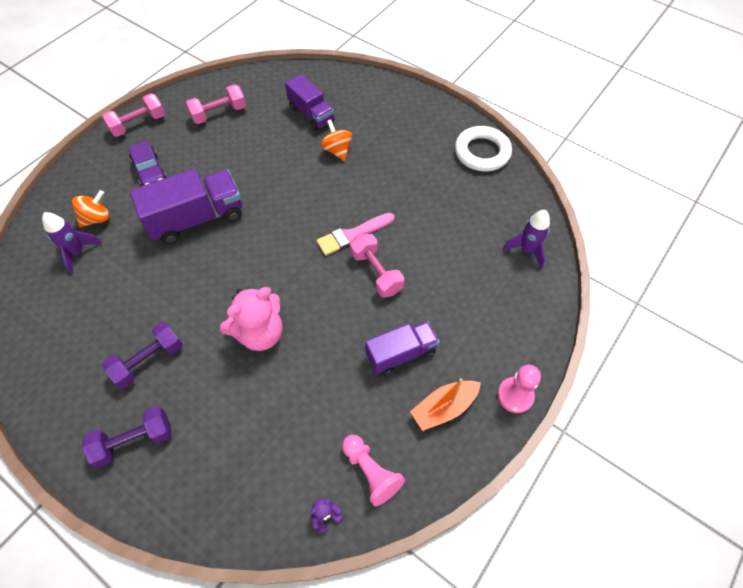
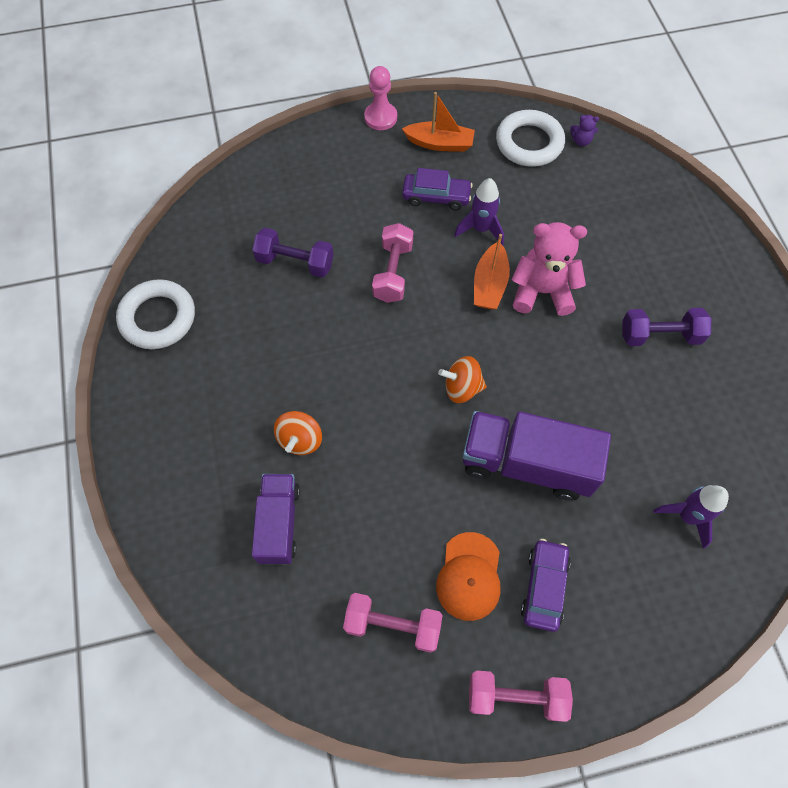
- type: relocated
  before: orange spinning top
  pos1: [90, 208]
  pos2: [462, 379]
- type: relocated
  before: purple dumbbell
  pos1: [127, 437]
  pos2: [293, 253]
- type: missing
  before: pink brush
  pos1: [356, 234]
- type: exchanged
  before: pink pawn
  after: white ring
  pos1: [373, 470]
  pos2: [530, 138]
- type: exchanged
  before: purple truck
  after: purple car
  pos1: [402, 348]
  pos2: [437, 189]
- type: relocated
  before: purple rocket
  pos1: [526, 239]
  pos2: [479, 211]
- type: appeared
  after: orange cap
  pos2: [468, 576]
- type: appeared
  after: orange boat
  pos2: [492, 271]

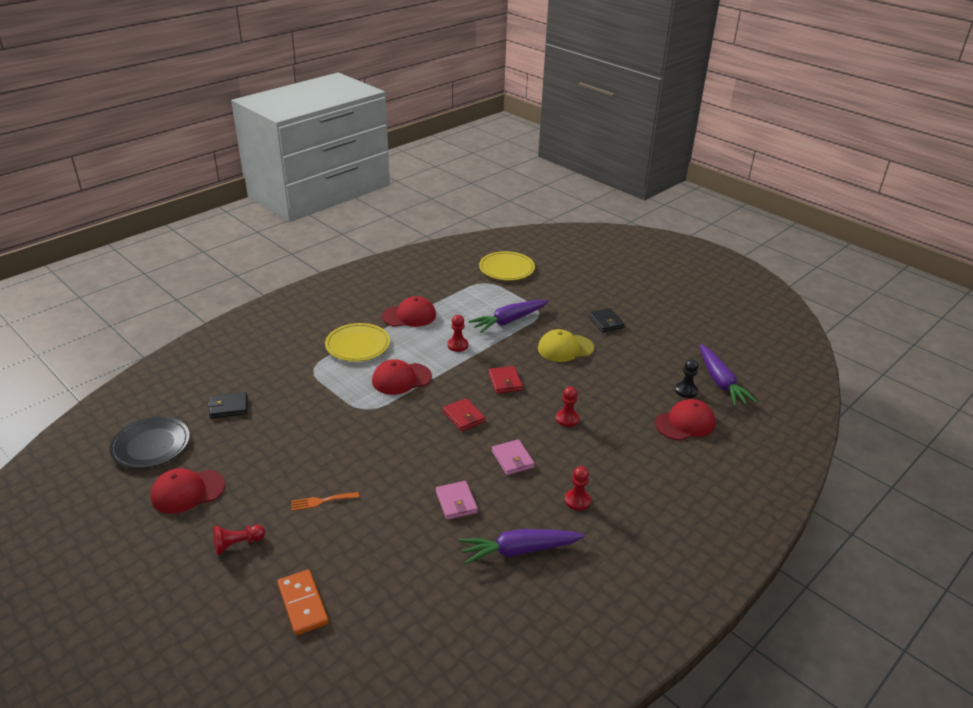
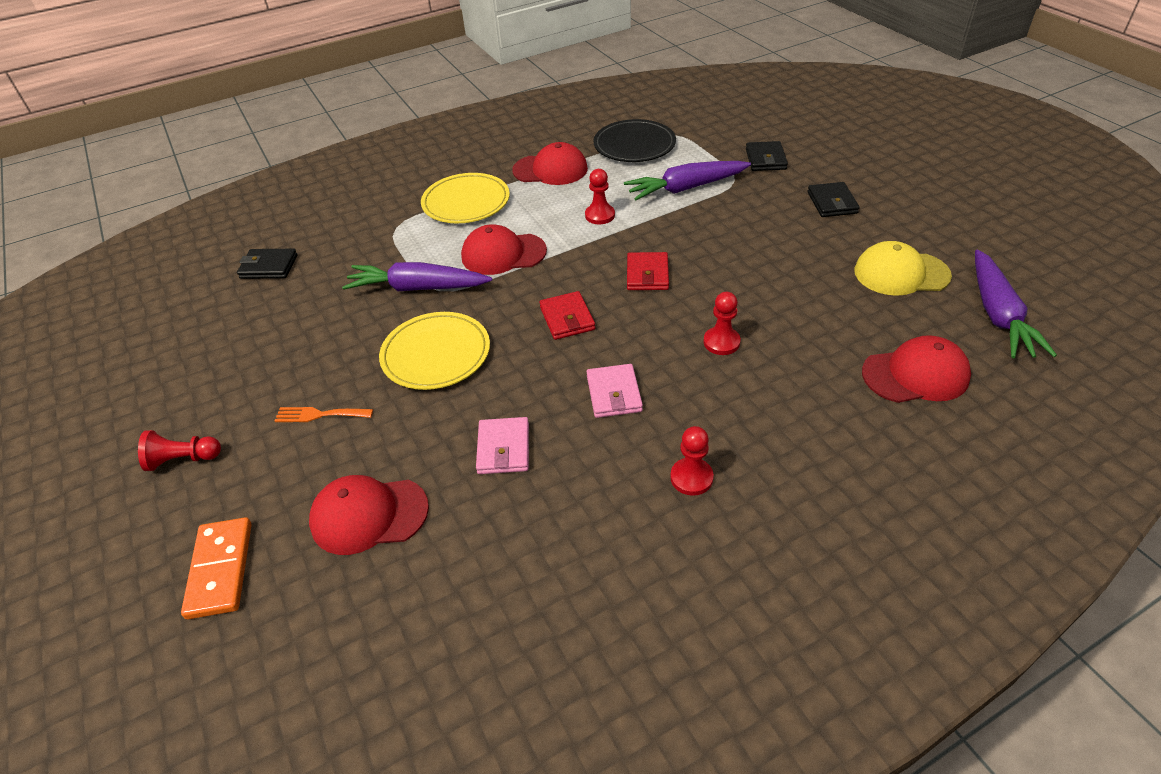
- type: relocated
  before: black plate
  pos1: [149, 442]
  pos2: [634, 140]
- type: relocated
  before: red cap
  pos1: [187, 491]
  pos2: [369, 515]
- type: relocated
  before: purple carrot
  pos1: [522, 547]
  pos2: [417, 276]
- type: relocated
  before: yellow plate
  pos1: [507, 266]
  pos2: [434, 351]
- type: relocated
  before: yellow cap
  pos1: [566, 345]
  pos2: [903, 268]
- type: missing
  before: black pawn
  pos1: [686, 378]
- type: appeared
  after: black wallet
  pos2: [767, 156]

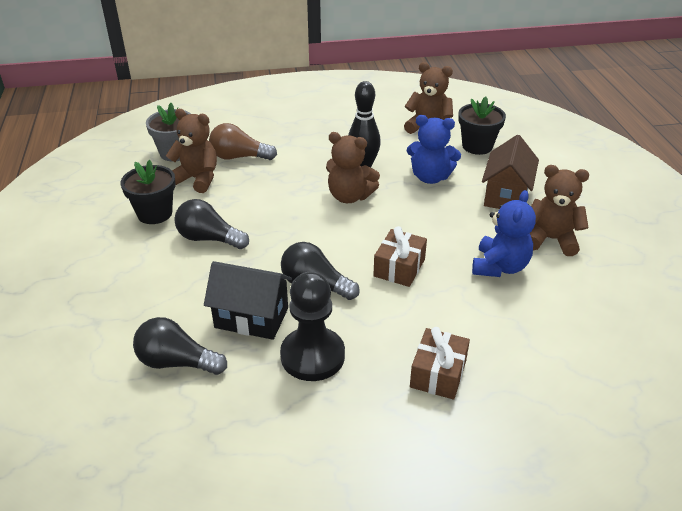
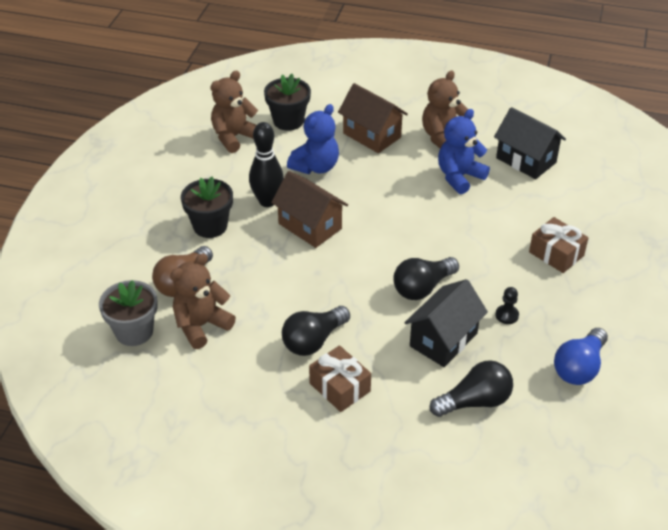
- type: relocated
  before: black flower pot
  pos1: [148, 192]
  pos2: [207, 207]
- type: spun
  before: black light bulb
  pos1: [180, 346]
  pos2: [471, 388]
  turn: -150
- type: size
  before: black pawn
  pos1: [312, 326]
  pos2: [507, 305]
  scale: 0.42
- type: exchanged
  before: brown teddy bear
  after: brown house
  pos1: [353, 167]
  pos2: [309, 209]
- type: relocated
  before: brown gift
  pos1: [400, 256]
  pos2: [340, 378]
- type: spun
  before: blue teddy bear
  pos1: [504, 233]
  pos2: [464, 151]
  turn: -90
- type: appeared
  after: black house
  pos2: [530, 143]
- type: appeared
  after: blue light bulb
  pos2: [581, 356]

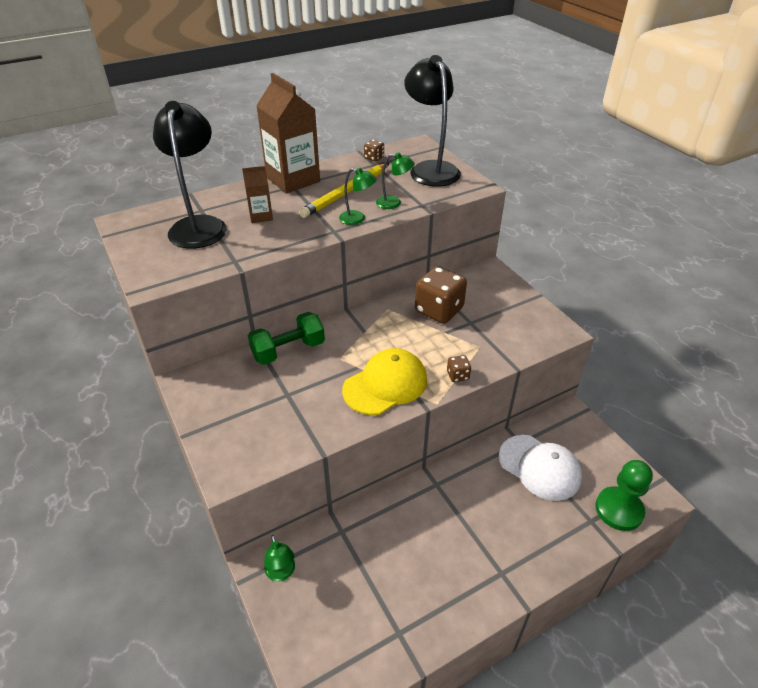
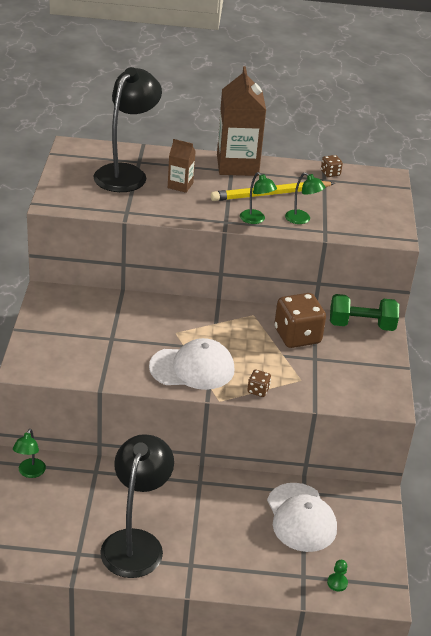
- type: relocated
  before: green dumbbell
  pos1: [286, 338]
  pos2: [364, 312]
- type: colour
  before: yellow cap
  after: white cap
  pos1: [384, 381]
  pos2: [191, 364]
- type: relocated
  before: black lamp
  pos1: [432, 121]
  pos2: [137, 506]
- type: size
  before: green pawn
  pos1: [624, 495]
  pos2: [337, 576]
  scale: 0.43

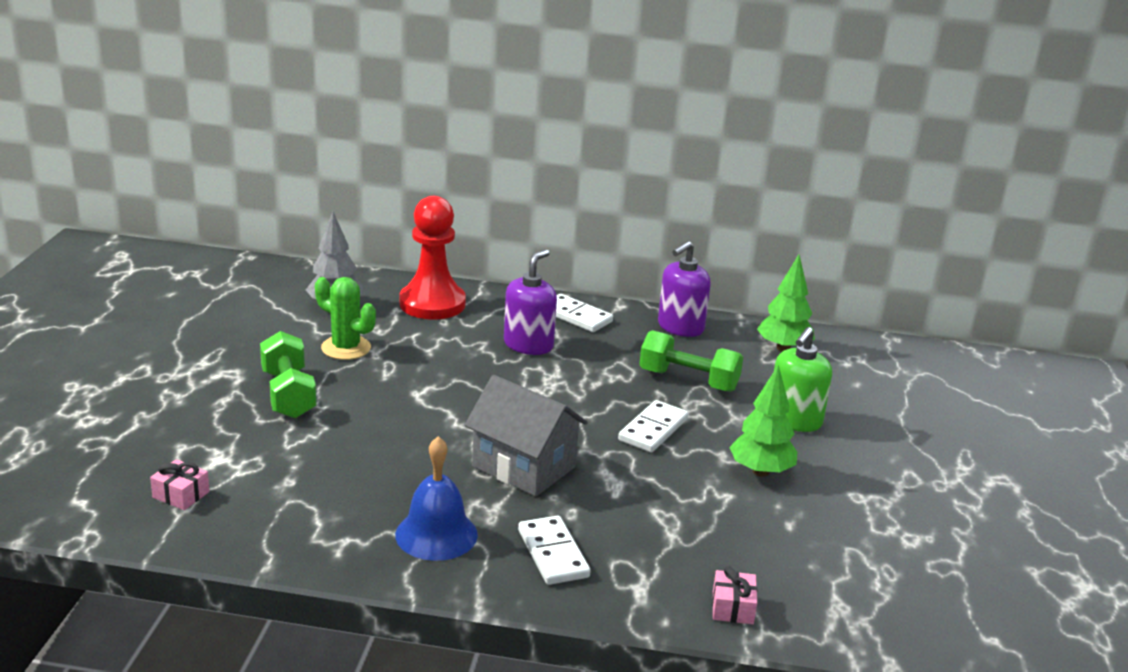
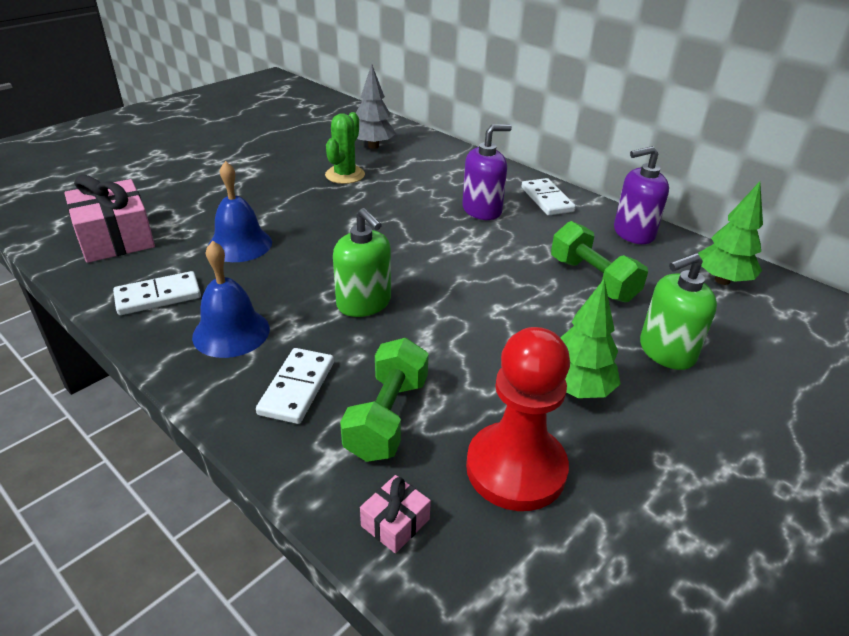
- type: size
  before: pink gift
  pos1: [179, 484]
  pos2: [109, 219]
  scale: 2.16
- type: relocated
  before: green dumbbell
  pos1: [288, 374]
  pos2: [384, 400]
- type: spun
  before: green cactus
  pos1: [345, 318]
  pos2: [345, 148]
  turn: 45
- type: relocated
  before: red pawn
  pos1: [432, 258]
  pos2: [518, 419]
- type: exchanged
  before: grey house
  after: green soap dispenser
  pos1: [526, 436]
  pos2: [362, 262]
- type: relocated
  before: white domino
  pos1: [653, 426]
  pos2: [157, 293]
- type: appeared
  after: blue bell
  pos2: [240, 211]

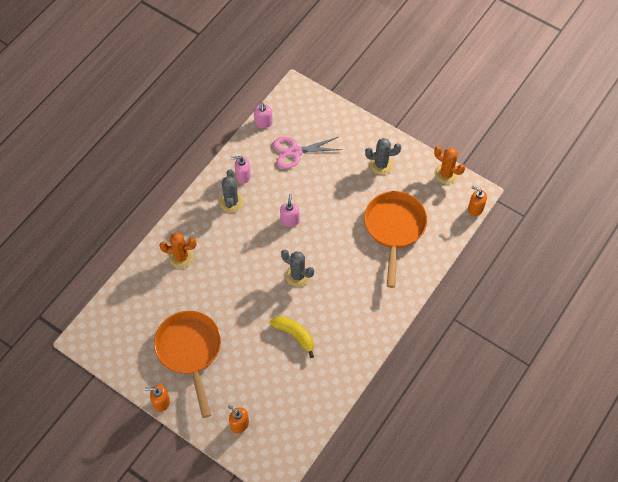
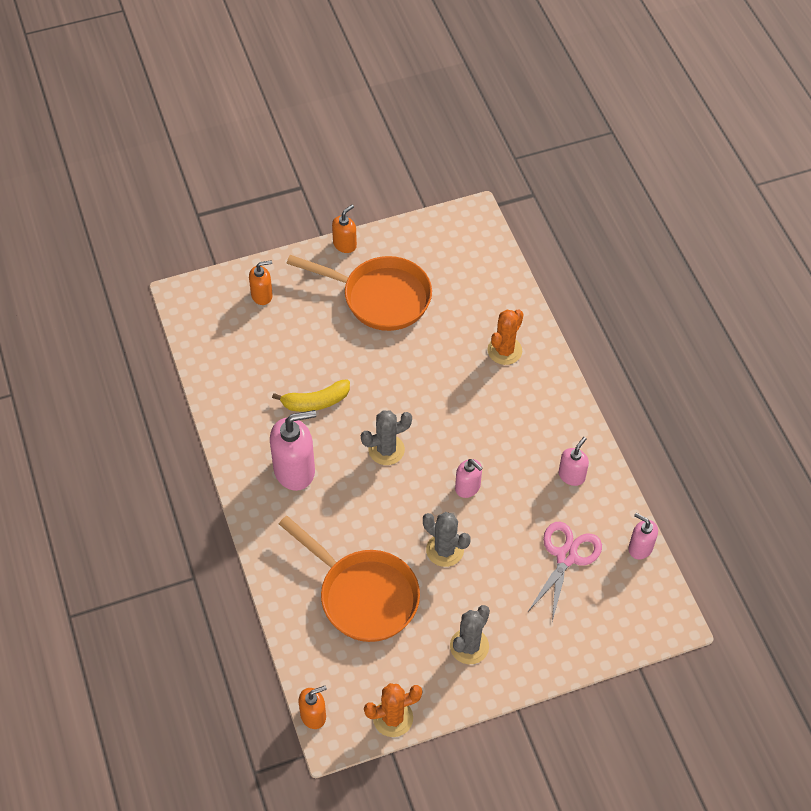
- type: relocated
  before: grey cactus
  pos1: [231, 191]
  pos2: [447, 539]
- type: appeared
  after: pink soap dispenser
  pos2: [293, 450]

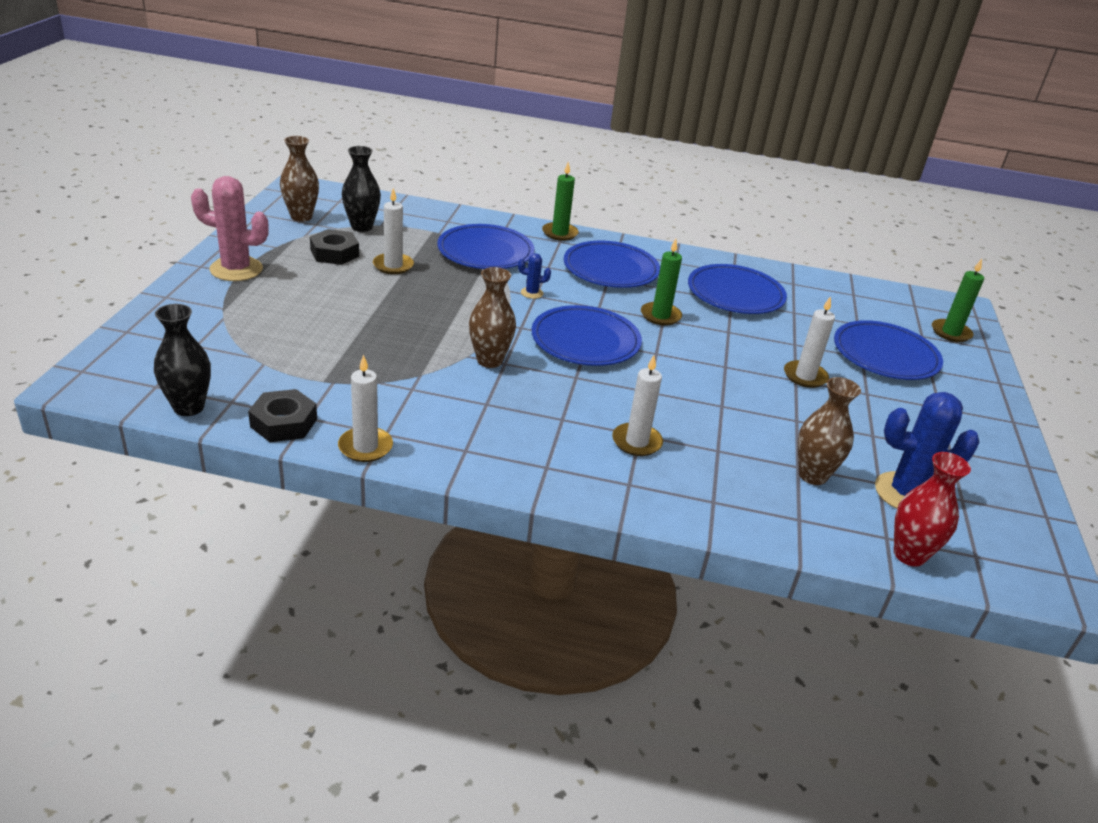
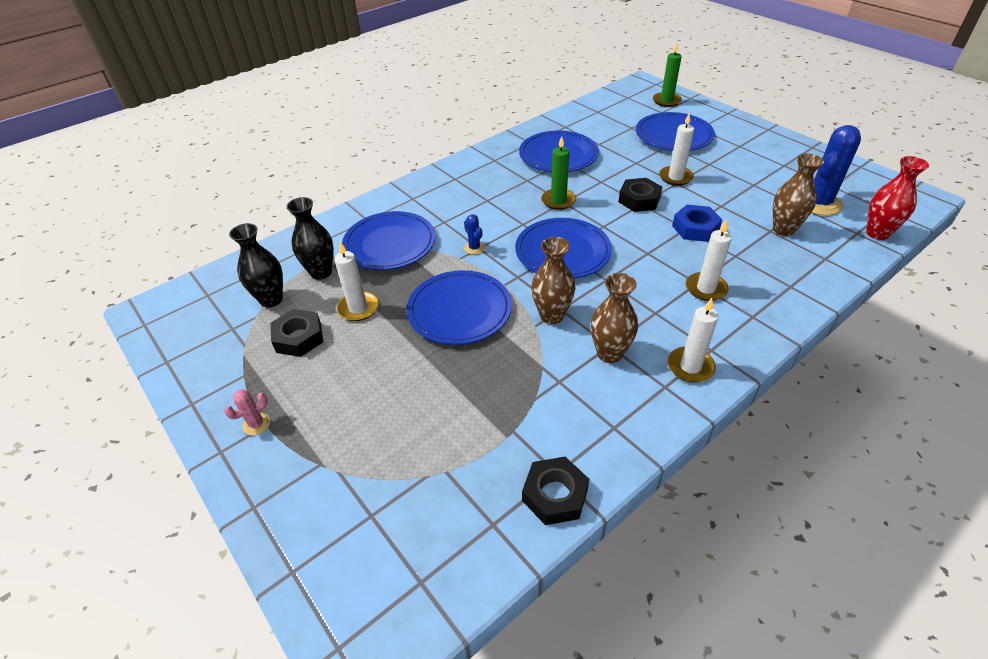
- type: relocated
  before: black vase
  pos1: [182, 360]
  pos2: [310, 238]
- type: size
  before: pink cactus
  pos1: [230, 228]
  pos2: [247, 412]
  scale: 0.46
- type: relocated
  before: brown vase
  pos1: [299, 179]
  pos2: [614, 318]
- type: relocated
  before: white candle
  pos1: [365, 408]
  pos2: [693, 340]
- type: spun
  before: blue cactus
  pos1: [534, 276]
  pos2: [474, 234]
  turn: -75
- type: missing
  before: green candle
  pos1: [560, 201]
- type: relocated
  before: blue plate
  pos1: [612, 264]
  pos2: [459, 307]
- type: appeared
  after: black nut
  pos2: [640, 195]
- type: appeared
  after: blue nut
  pos2: [697, 223]

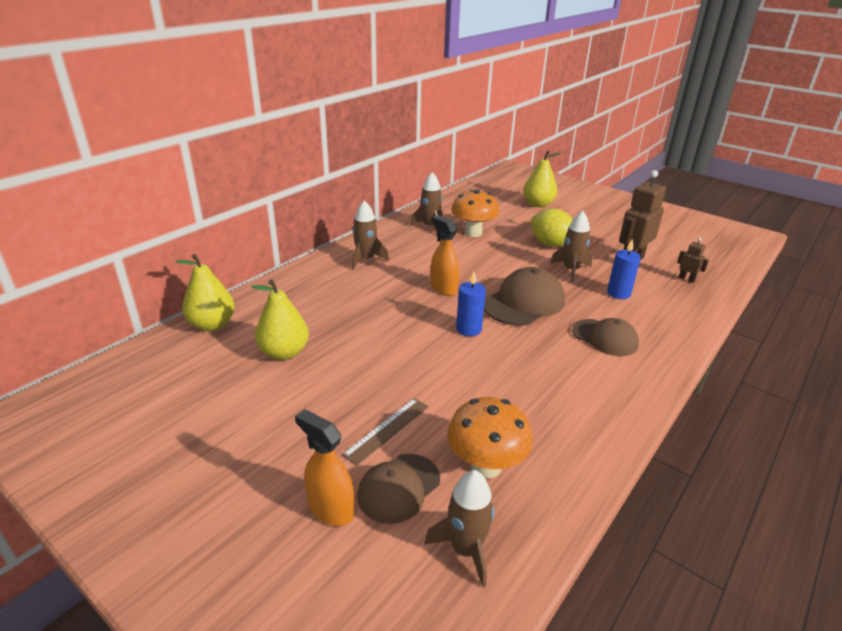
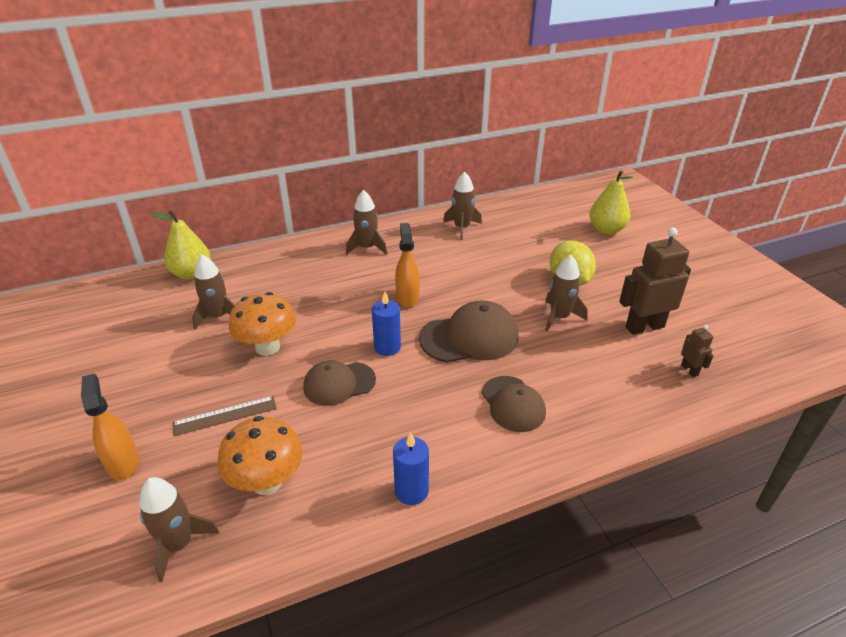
- type: exchanged
  before: yellow pear
  after: brown rocket
  pos1: [280, 319]
  pos2: [213, 292]
- type: relocated
  before: brown cap
  pos1: [398, 489]
  pos2: [339, 383]
- type: relocated
  before: orange mushroom
  pos1: [475, 213]
  pos2: [262, 324]
- type: relocated
  before: blue candle
  pos1: [624, 269]
  pos2: [411, 468]

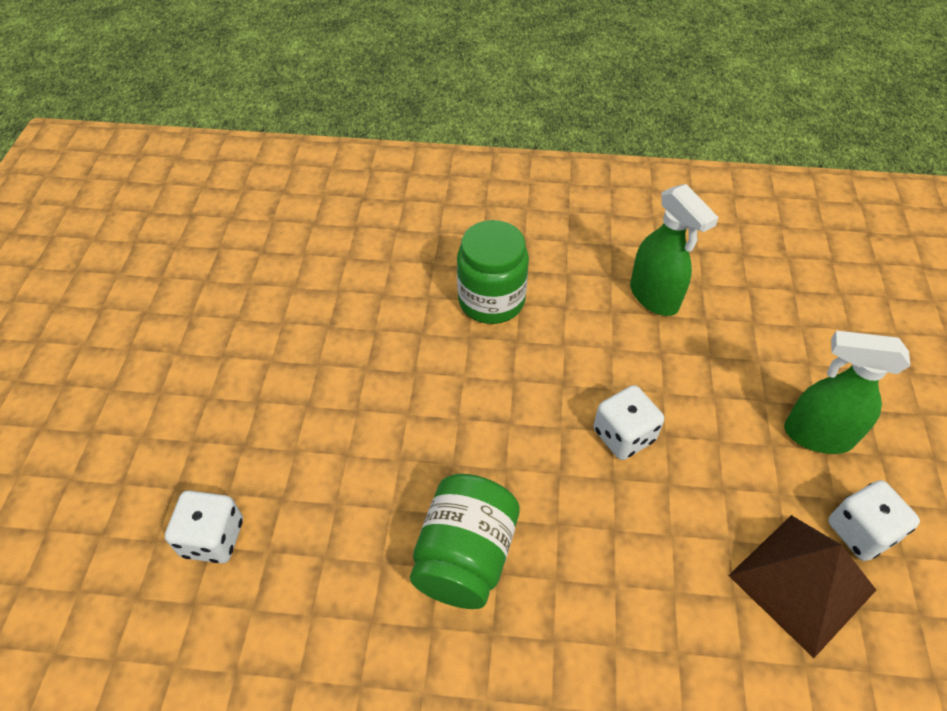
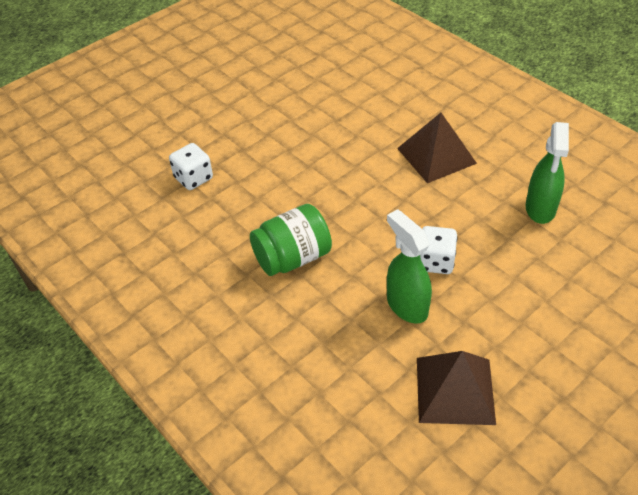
- type: exchanged
  before: green jar
  after: brown pyramid
  pos1: [493, 272]
  pos2: [437, 148]
- type: relocated
  before: green spray bottle
  pos1: [847, 392]
  pos2: [409, 266]
- type: missing
  before: white dice
  pos1: [874, 520]

